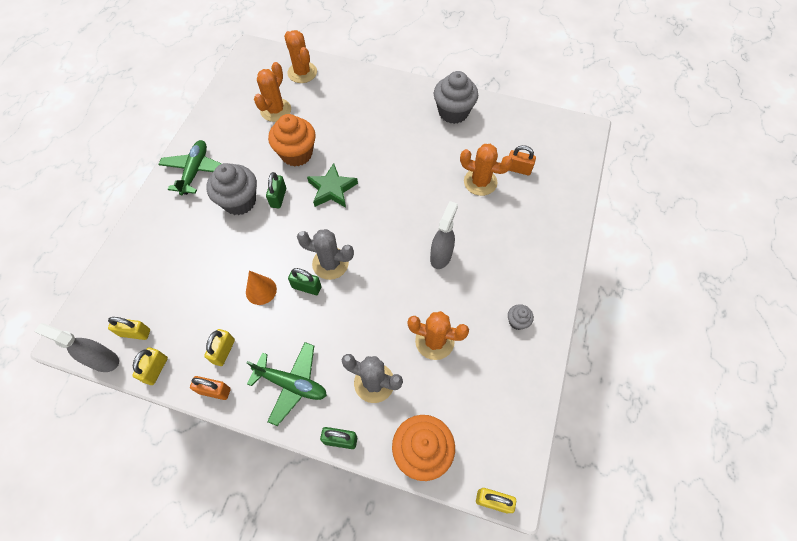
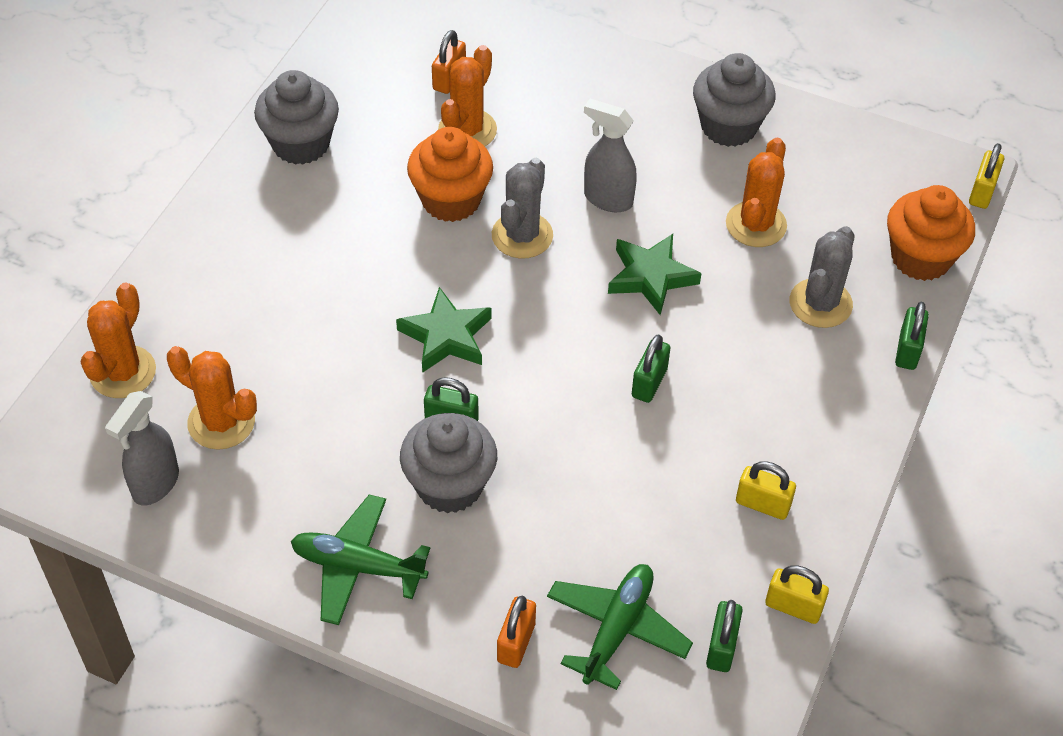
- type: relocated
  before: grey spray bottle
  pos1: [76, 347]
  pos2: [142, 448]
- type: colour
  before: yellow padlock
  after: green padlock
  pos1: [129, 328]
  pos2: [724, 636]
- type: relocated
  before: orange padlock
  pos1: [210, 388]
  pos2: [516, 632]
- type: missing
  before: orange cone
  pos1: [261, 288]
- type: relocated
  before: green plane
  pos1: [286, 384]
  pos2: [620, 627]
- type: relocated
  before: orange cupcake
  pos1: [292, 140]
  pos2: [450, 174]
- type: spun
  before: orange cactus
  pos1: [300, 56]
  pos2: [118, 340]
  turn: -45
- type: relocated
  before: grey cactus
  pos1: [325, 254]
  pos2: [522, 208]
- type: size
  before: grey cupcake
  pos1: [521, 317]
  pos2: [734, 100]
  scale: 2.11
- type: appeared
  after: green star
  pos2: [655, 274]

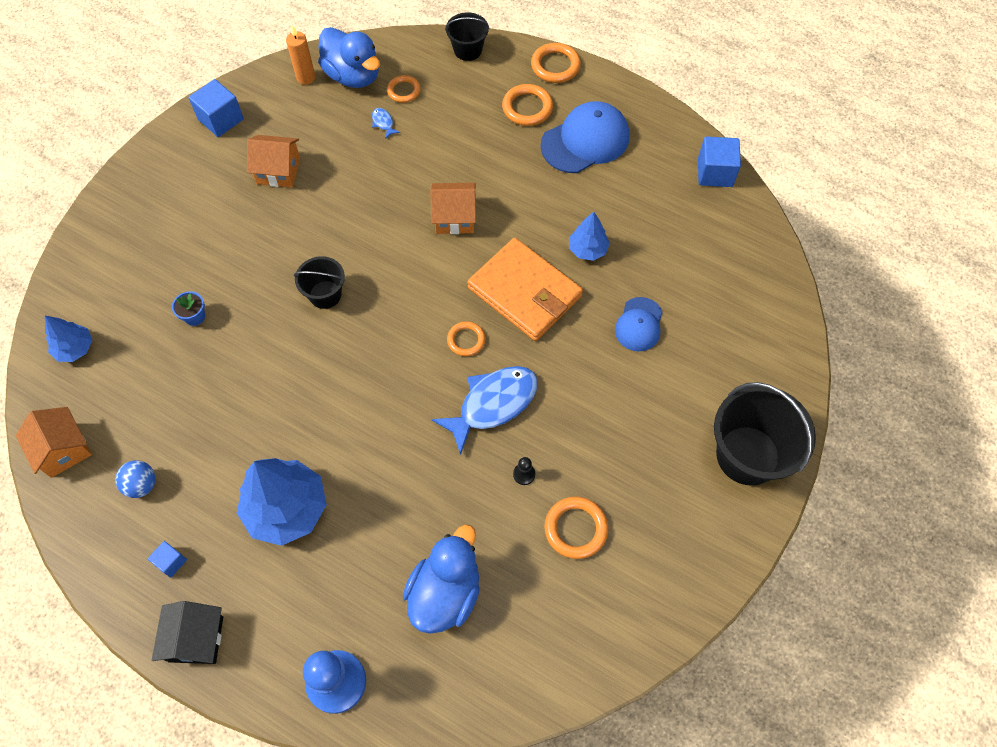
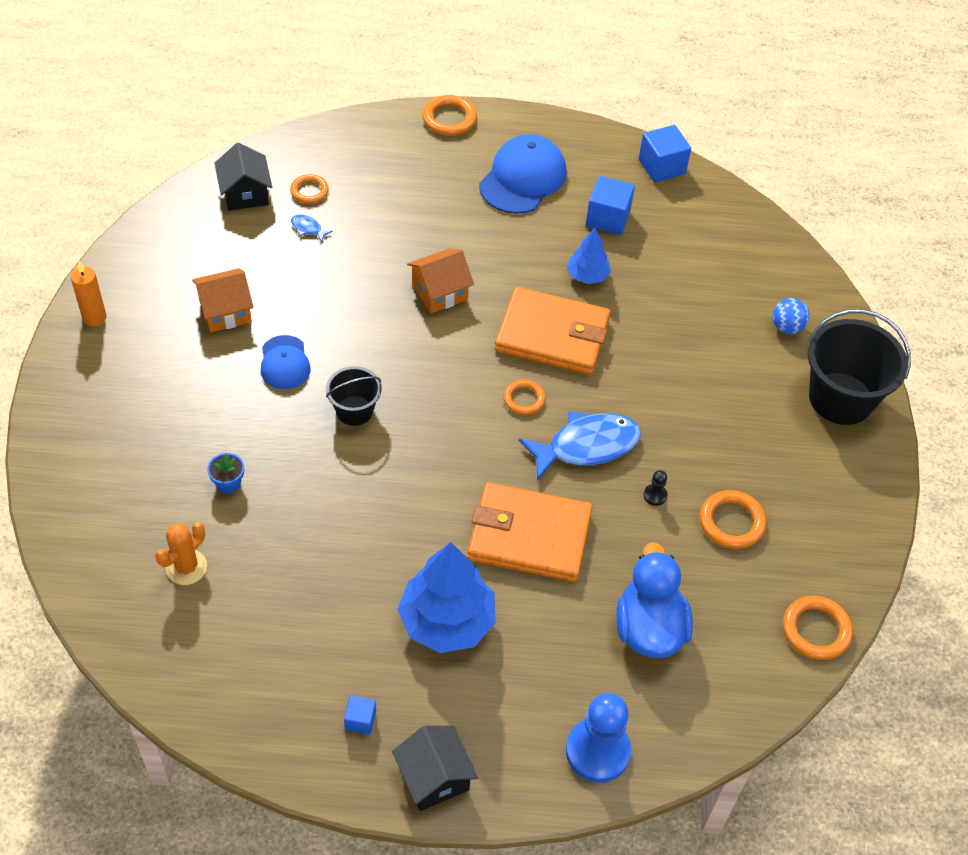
- type: missing
  before: orange house
  pos1: [54, 442]
- type: missing
  before: blue tree
  pos1: [68, 339]
- type: relocated
  before: blue ball
  pos1: [135, 479]
  pos2: [791, 316]
- type: relocated
  before: blue cube
  pos1: [216, 108]
  pos2: [610, 205]
- type: relocated
  before: orange candle
  pos1: [300, 55]
  pos2: [88, 294]
- type: exchanged
  before: blue duck
  after: black house
  pos1: [349, 57]
  pos2: [243, 176]
- type: spun
  before: blue fish
  pos1: [484, 410]
  pos2: [580, 445]
  turn: 45
- type: missing
  before: black bucket
  pos1: [467, 36]
- type: relocated
  before: orange ring
  pos1: [527, 105]
  pos2: [818, 628]
- type: relocated
  before: blue cap
  pos1: [639, 324]
  pos2: [286, 362]
- type: appeared
  after: orange cactus
  pos2: [181, 553]
- type: appeared
  after: orange wallet
  pos2: [530, 532]

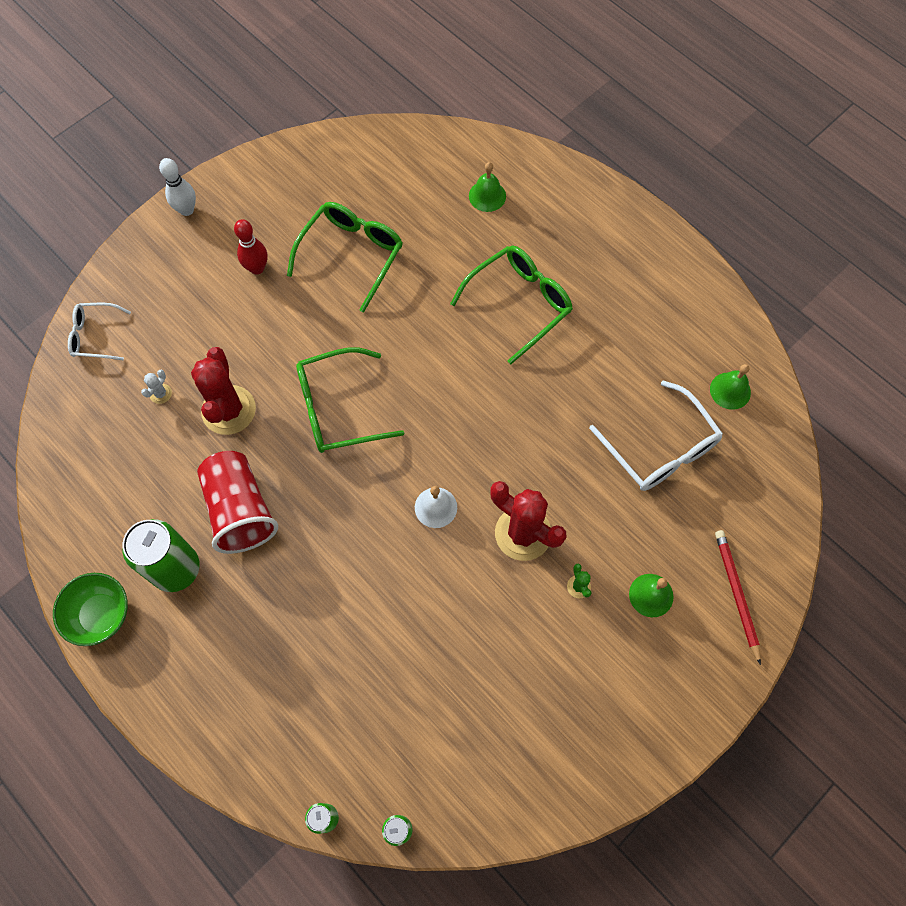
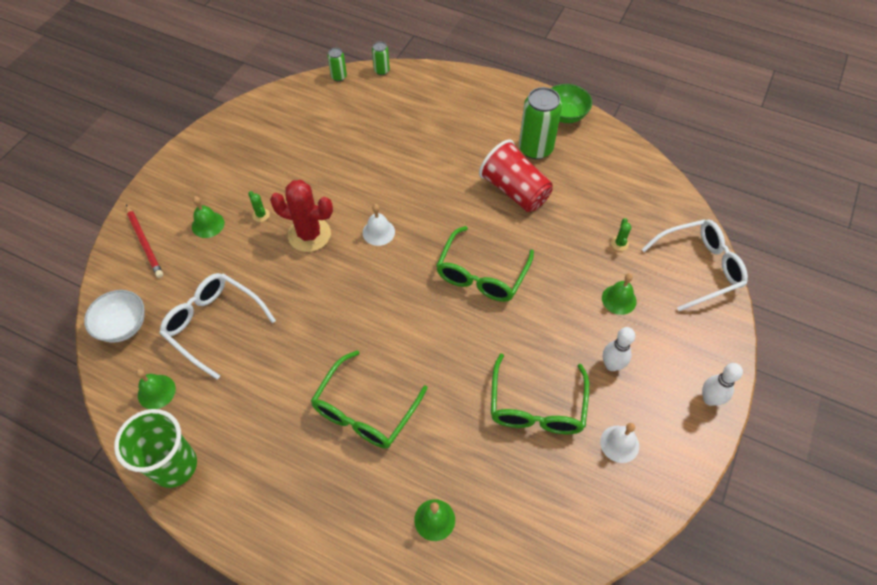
- type: size
  before: white glasses
  pos1: [99, 331]
  pos2: [694, 265]
  scale: 1.66
- type: colour
  before: white cactus
  after: green cactus
  pos1: [156, 387]
  pos2: [621, 234]
- type: missing
  before: red cactus
  pos1: [223, 391]
- type: colour
  before: red bowling pin
  after: white bowling pin
  pos1: [250, 247]
  pos2: [619, 349]
- type: spun
  before: green glasses
  pos1: [350, 400]
  pos2: [485, 264]
  turn: 150
- type: appeared
  after: white bowl
  pos2: [114, 316]
- type: appeared
  after: green cup
  pos2: [155, 448]
- type: appeared
  after: white bell
  pos2: [619, 443]
- type: appeared
  after: green bell
  pos2: [619, 294]

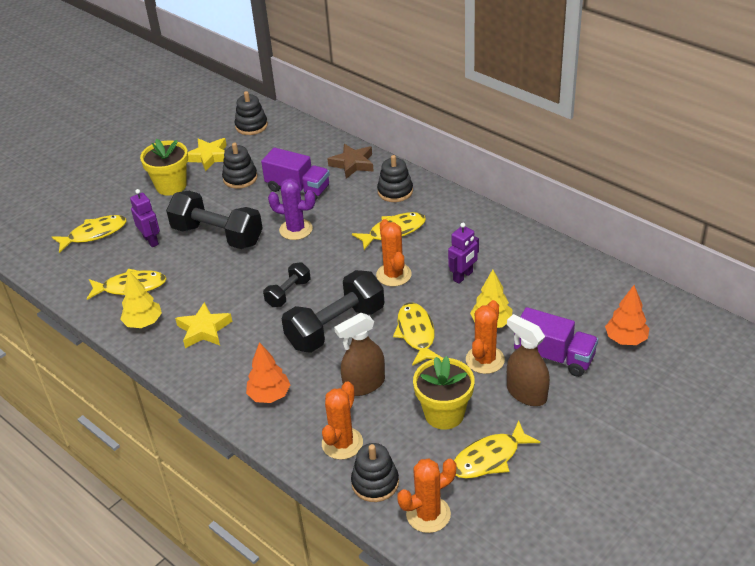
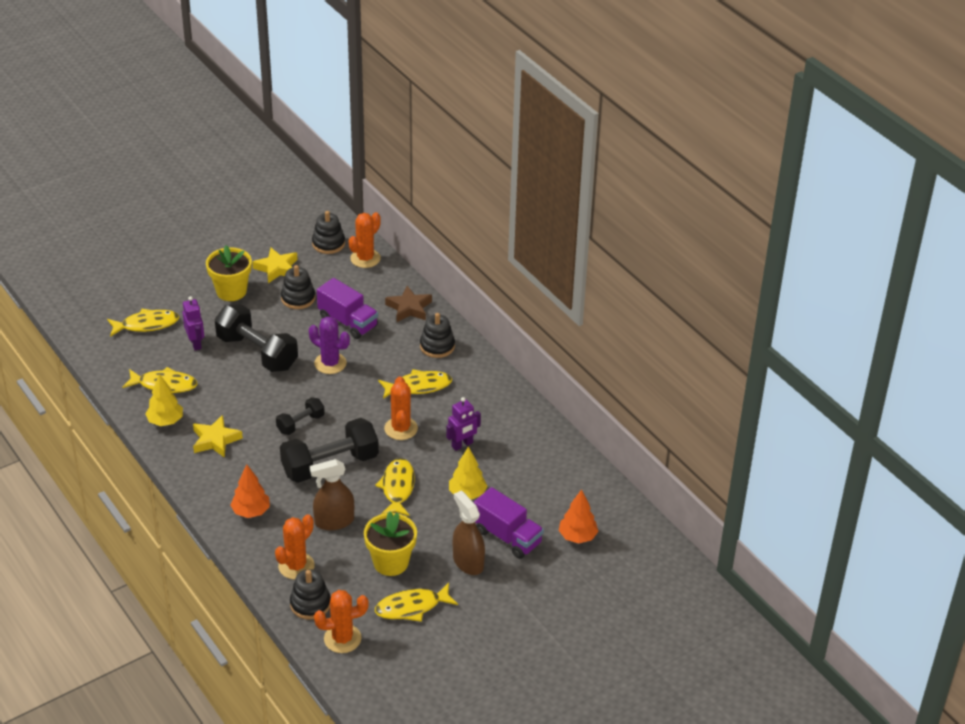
- type: relocated
  before: orange cactus
  pos1: [485, 337]
  pos2: [365, 240]

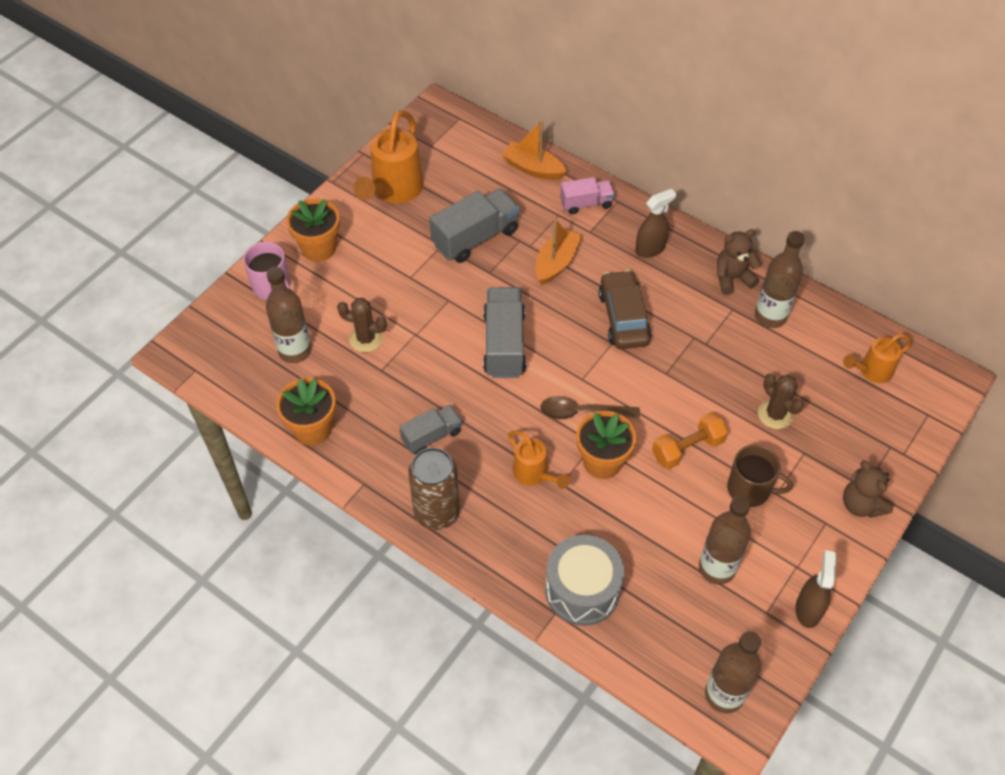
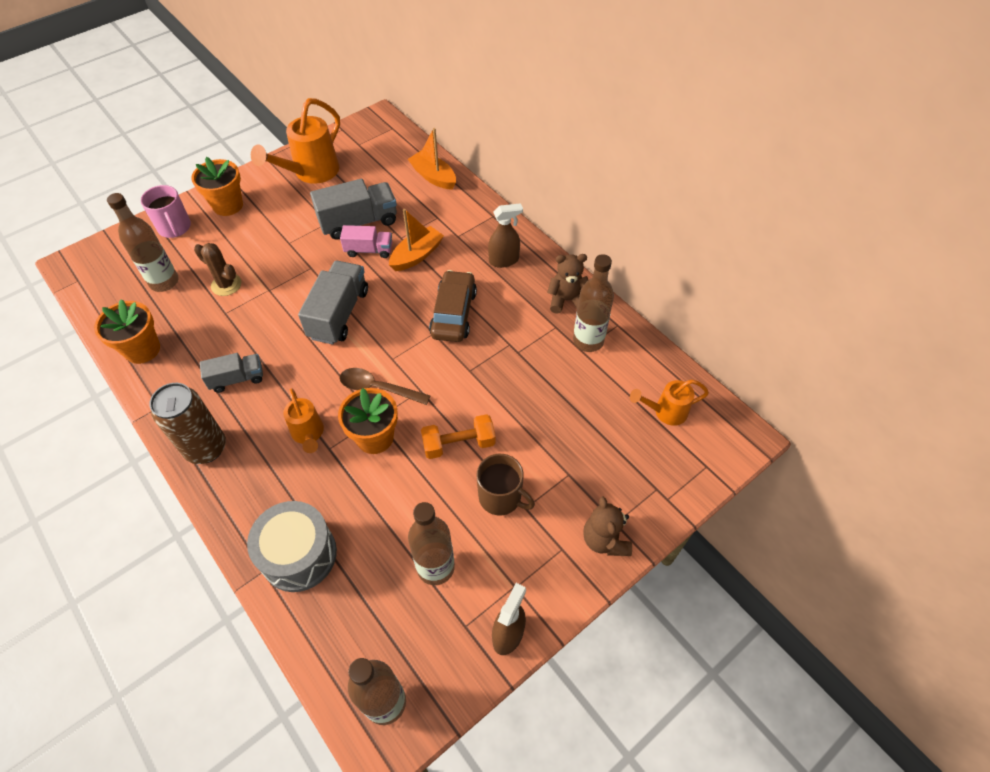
- type: relocated
  before: pink truck
  pos1: [587, 195]
  pos2: [366, 241]
- type: missing
  before: brown cactus
  pos1: [781, 401]

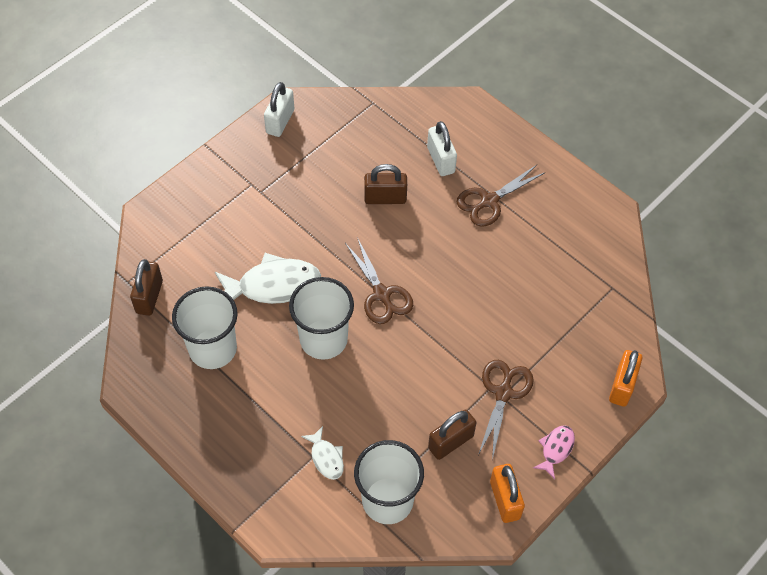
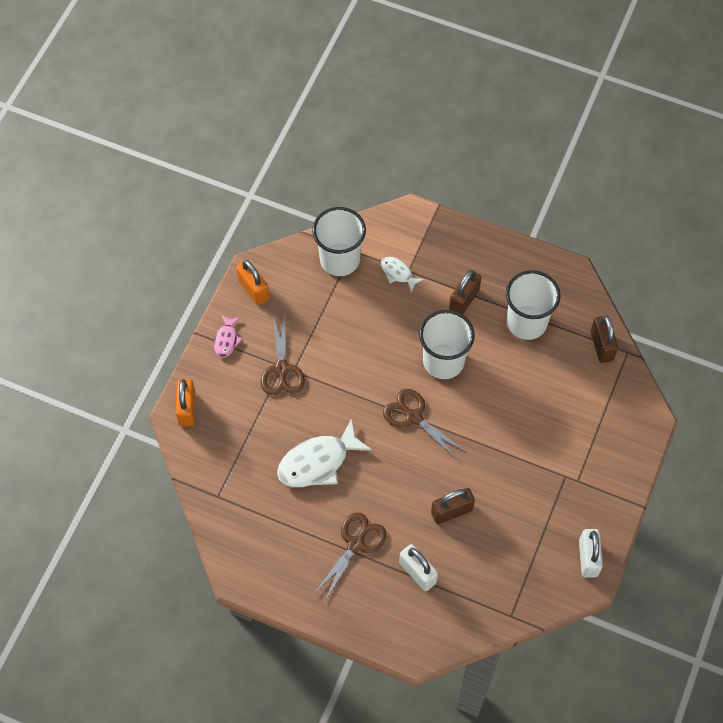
- type: relocated
  before: white fish
  pos1: [268, 278]
  pos2: [325, 452]
- type: relocated
  before: brown padlock
  pos1: [452, 435]
  pos2: [465, 292]

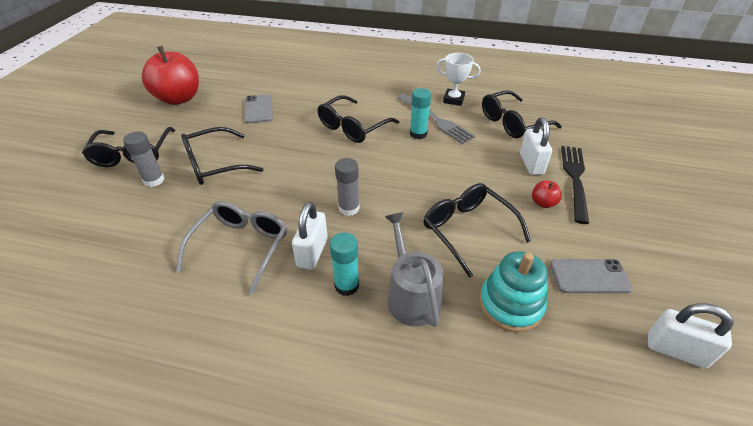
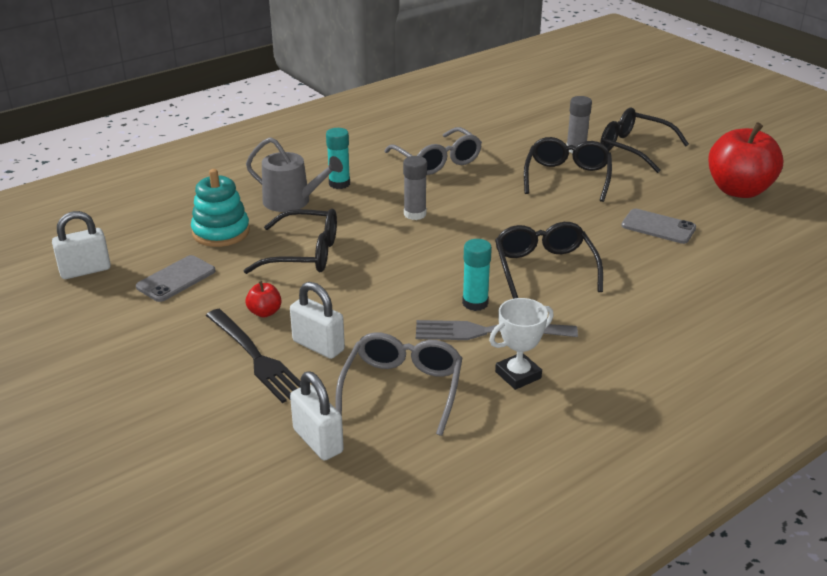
- type: relocated
  before: white padlock
  pos1: [310, 236]
  pos2: [317, 415]
- type: colour
  before: black glasses
  after: grey glasses
  pos1: [522, 114]
  pos2: [398, 384]

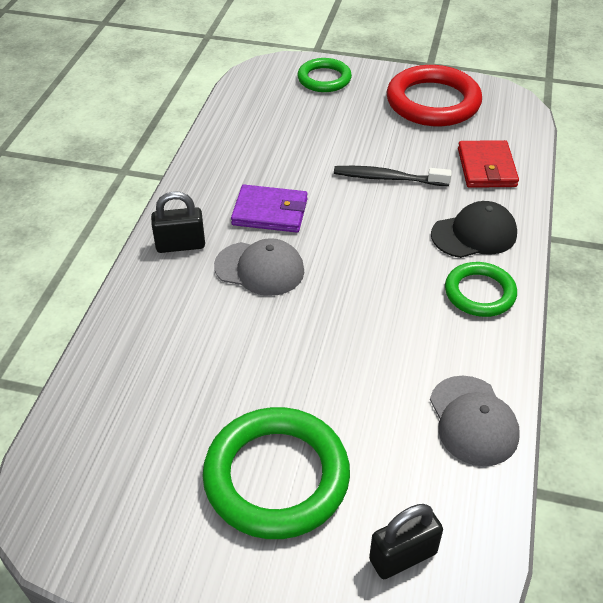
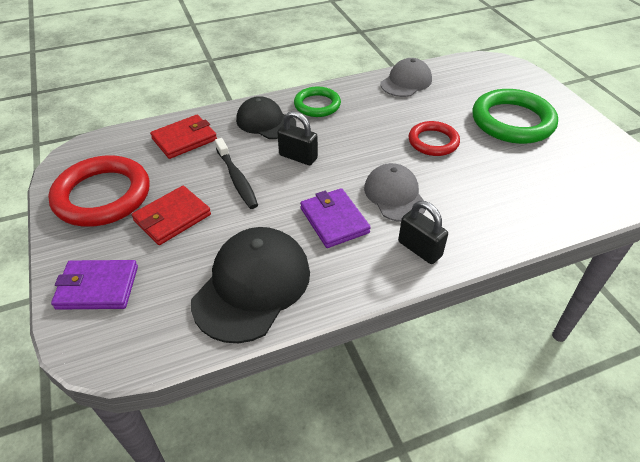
- type: exchanged
  before: green ring
  after: purple wallet
  pos1: [324, 75]
  pos2: [94, 285]
- type: relocated
  before: black padlock
  pos1: [406, 541]
  pos2: [297, 138]
- type: appeared
  after: red wallet
  pos2: [171, 215]
- type: appeared
  after: black cap
  pos2: [250, 285]
- type: appeared
  after: red ring
  pos2: [434, 138]

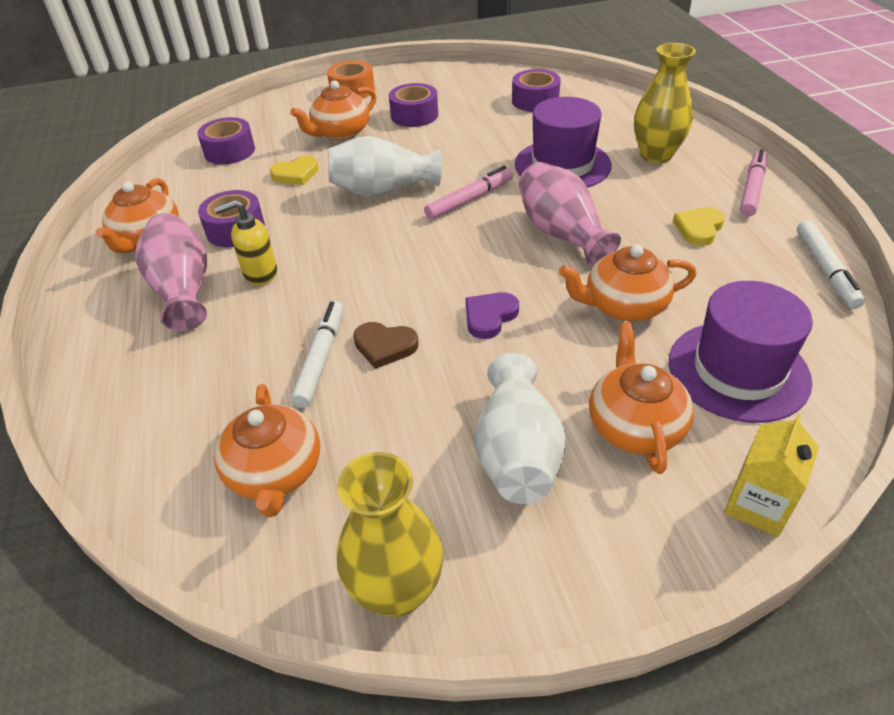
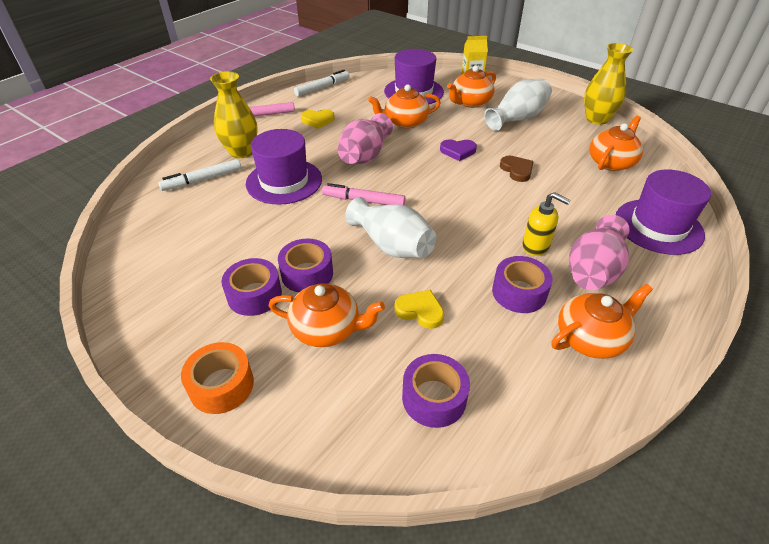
- type: relocated
  before: white marker
  pos1: [317, 354]
  pos2: [199, 175]
- type: relocated
  before: purple tape
  pos1: [536, 90]
  pos2: [305, 265]
- type: spun
  before: orange teapot
  pos1: [628, 282]
  pos2: [404, 106]
  turn: 120
- type: appeared
  after: purple hat
  pos2: [663, 212]

